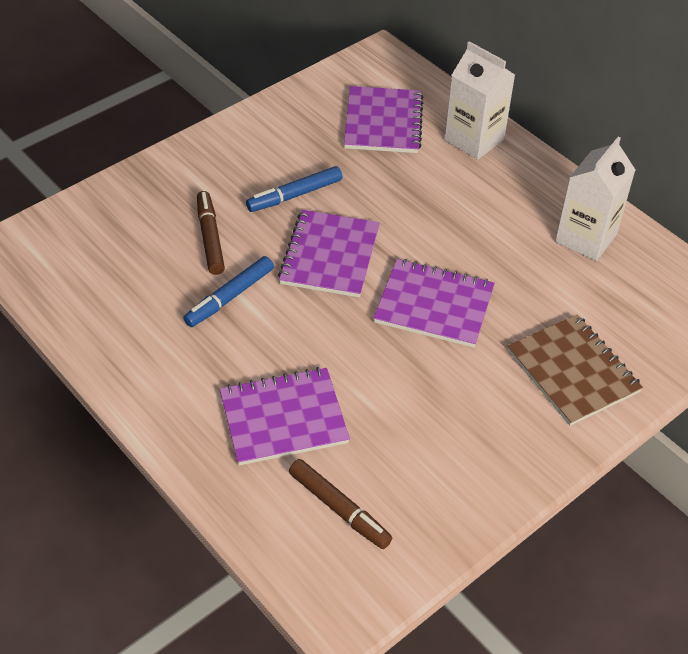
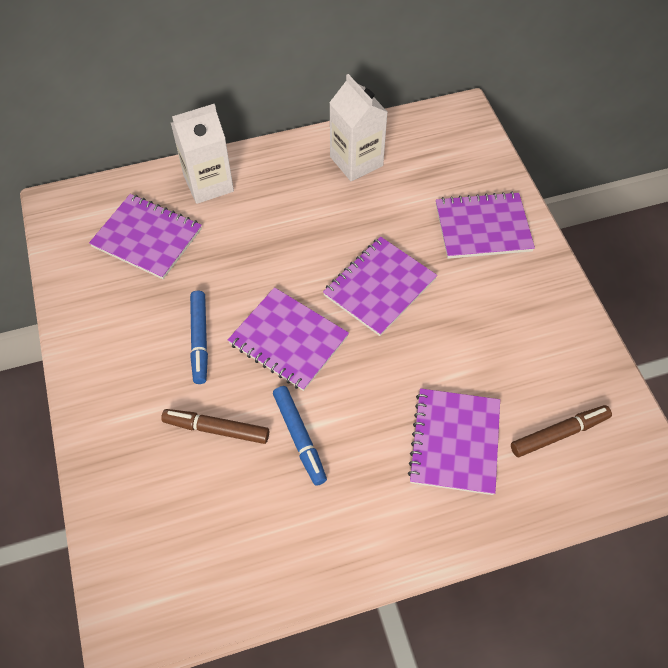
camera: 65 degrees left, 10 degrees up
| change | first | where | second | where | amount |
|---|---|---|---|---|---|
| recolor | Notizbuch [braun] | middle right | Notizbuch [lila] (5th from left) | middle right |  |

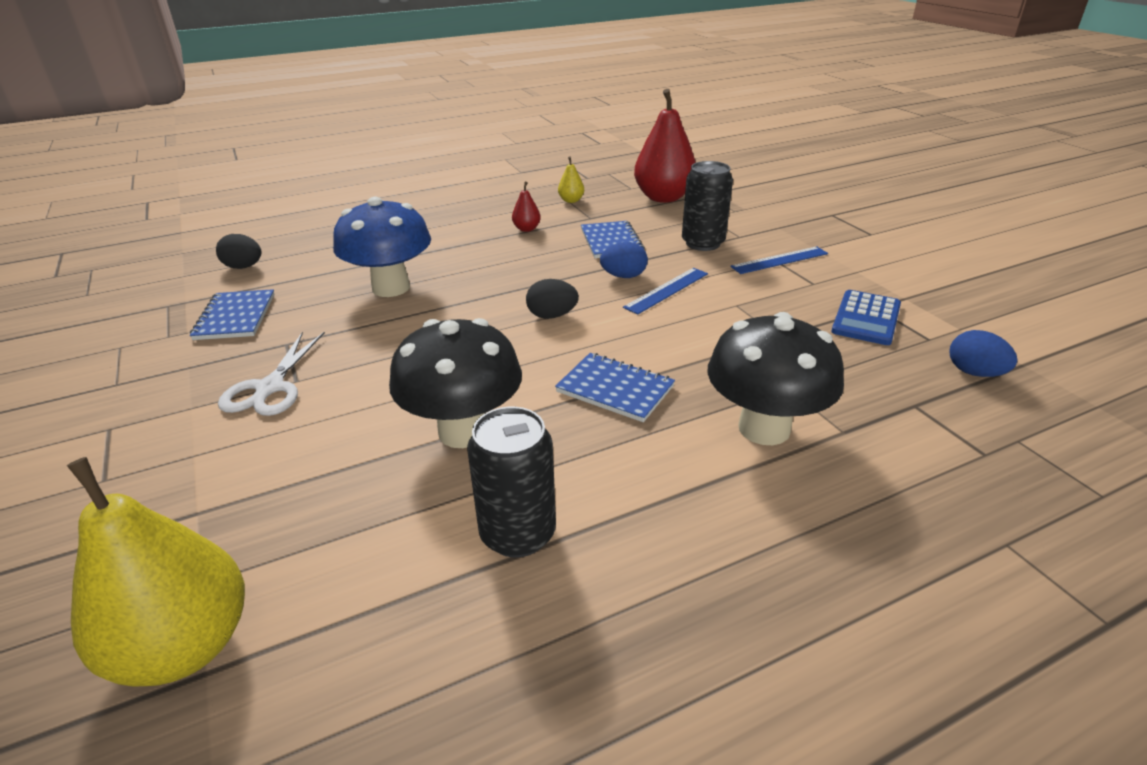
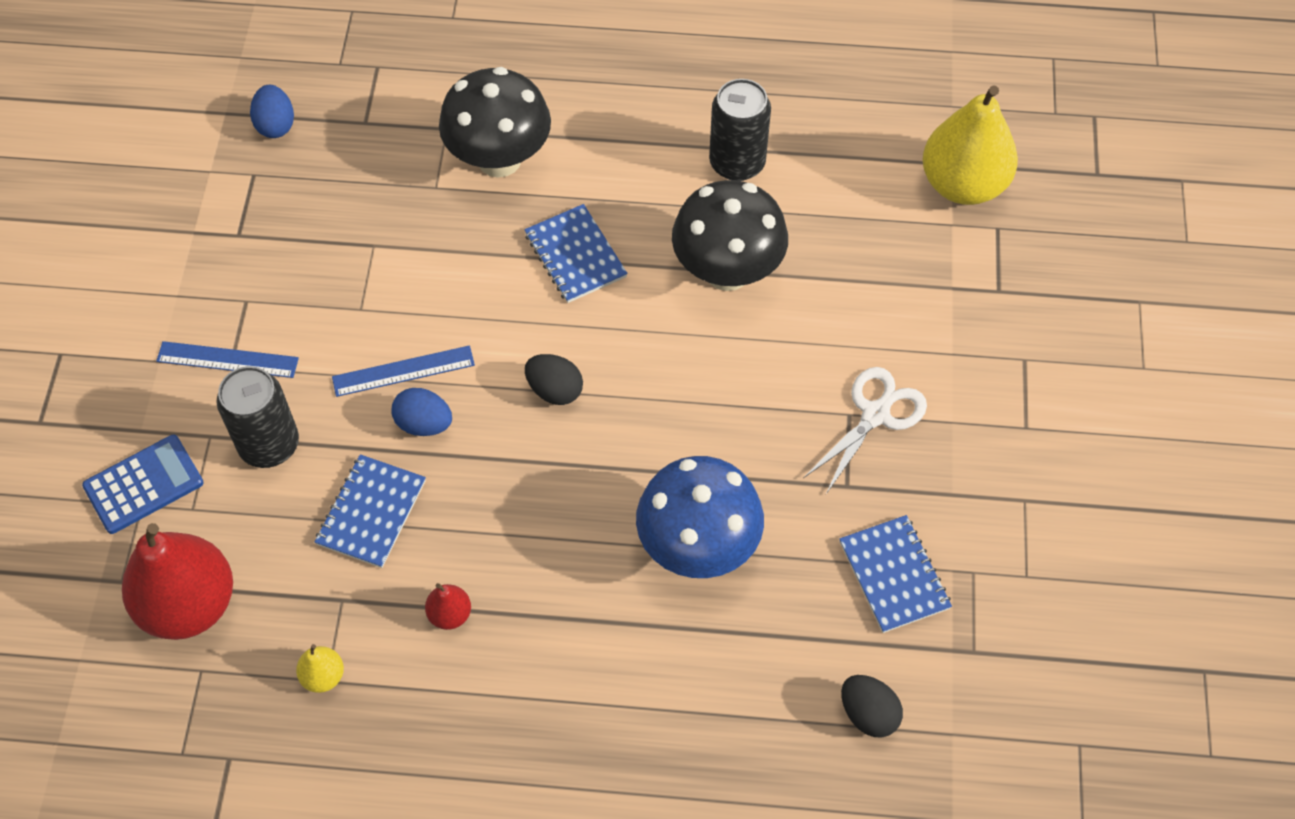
camera: 150 degrees left, 25 degrees up
| change | first | where | second | where | amount |
|---|---|---|---|---|---|
| move | Taschenrechner [blau] | middle right |  | middle left |  |
| rotate | Notizbuch [blau] (1st from left in the first image) | middle left | Notizbuch [blau] (3rd from left) | bottom right | 45 degrees counterclockwise |

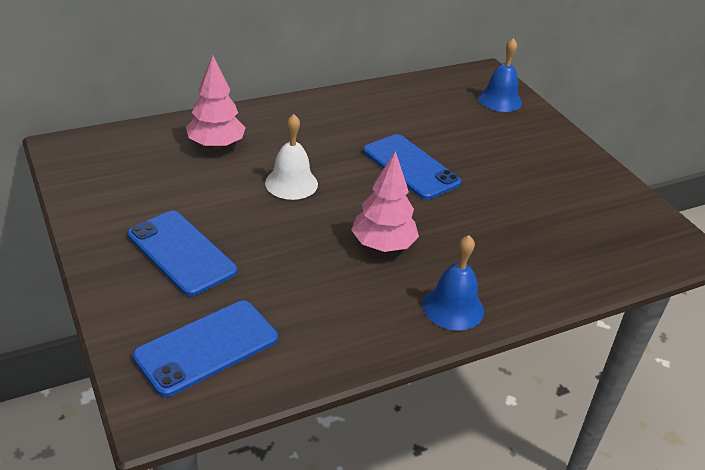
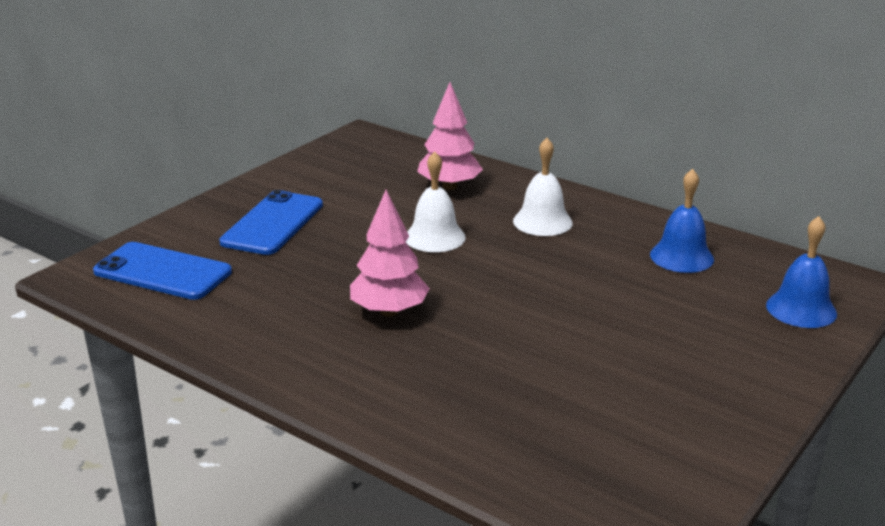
camera: 65 degrees right, 10 degrees down
| change | first | where | second | where | amount |
|---|---|---|---|---|---|
| insert |  |  | Glocke [weiß] (2nd from left) | centre |  |
| move | Glocke [blau] (1st from left) | centre |  | middle right |  |
| delete | Handy [blau] (3rd from left) | centre |  |  |  |

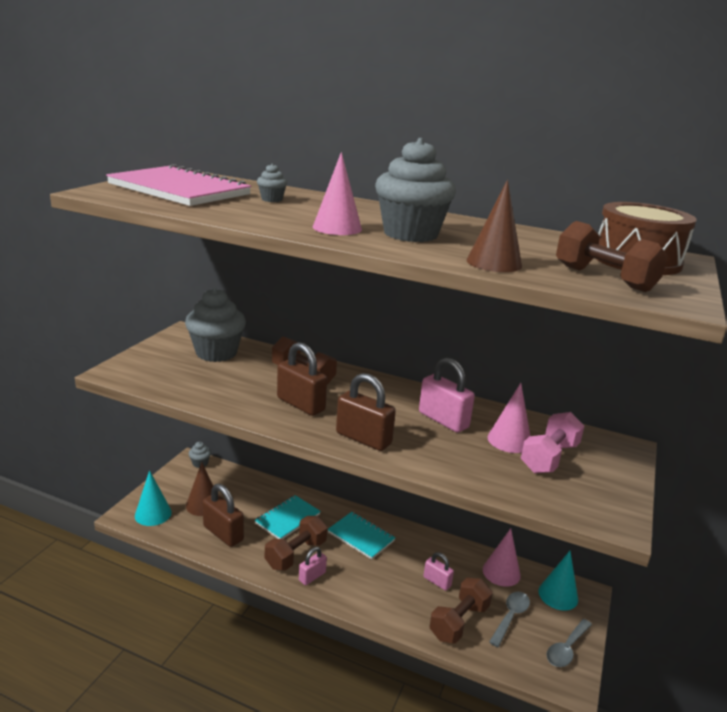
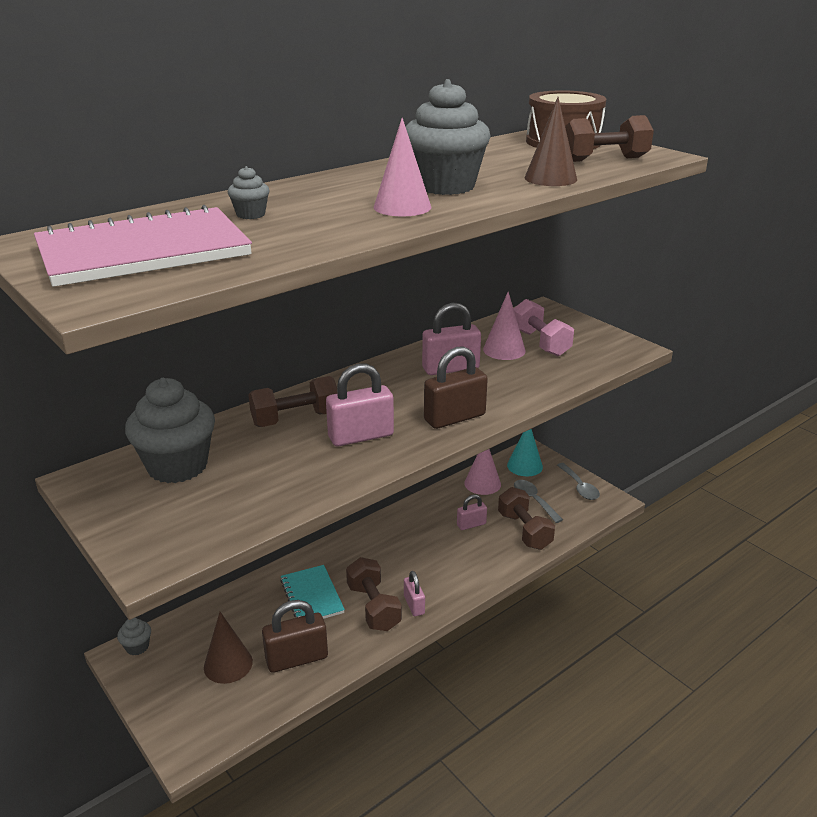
camera: 60 degrees left, 5 degrees up
| change | first | where | second | where | amount |
|---|---|---|---|---|---|
| recolor | Vorhängeschloss [braun] (2nd from left) | centre | Vorhängeschloss [rosa] (1st from left) | centre |  |
| delete | Kegel [türkis] (1st from left) | bottom left |  |  |  |
| delete | Notizbuch [türkis] (2nd from left) | bottom centre |  |  |  |

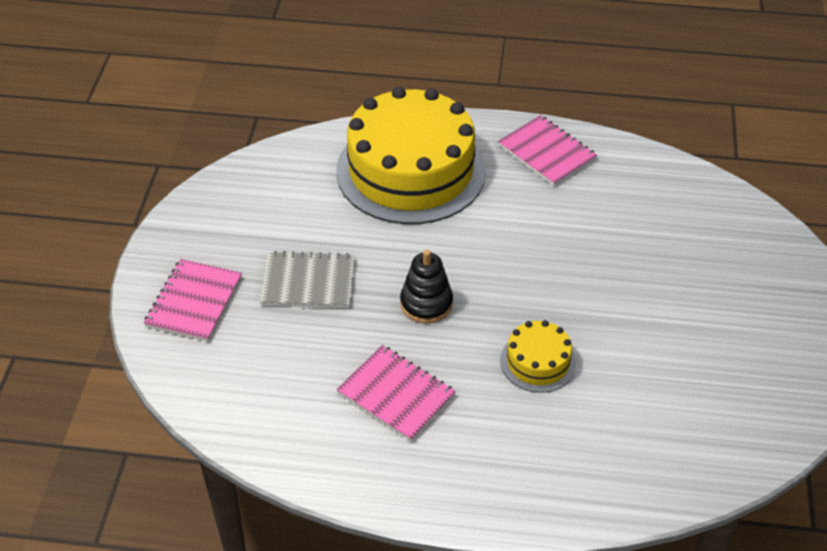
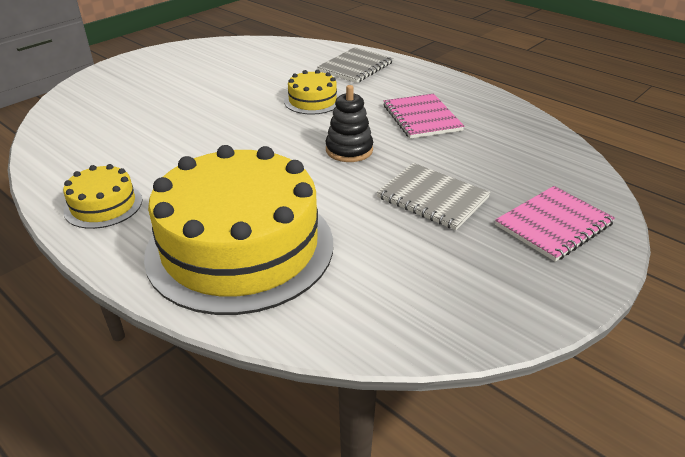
camera: 145 degrees left, 10 degrees down
| change | first | where | second | where | amount |
|---|---|---|---|---|---|
| replace | Notizbuch [rosa] (3rd from left) | top centre | Kuchen [gelb] (1st from left) | middle left |  |
| insert |  |  | Notizbuch [grau] (1st from left) | top centre |  |

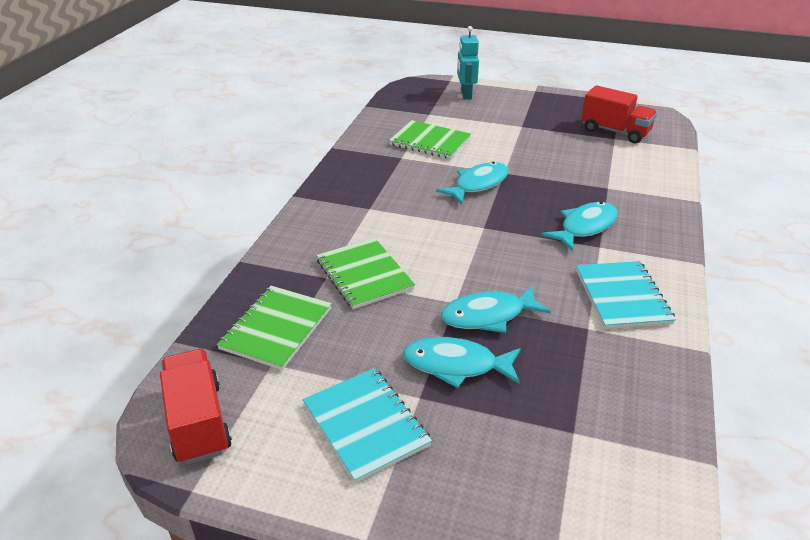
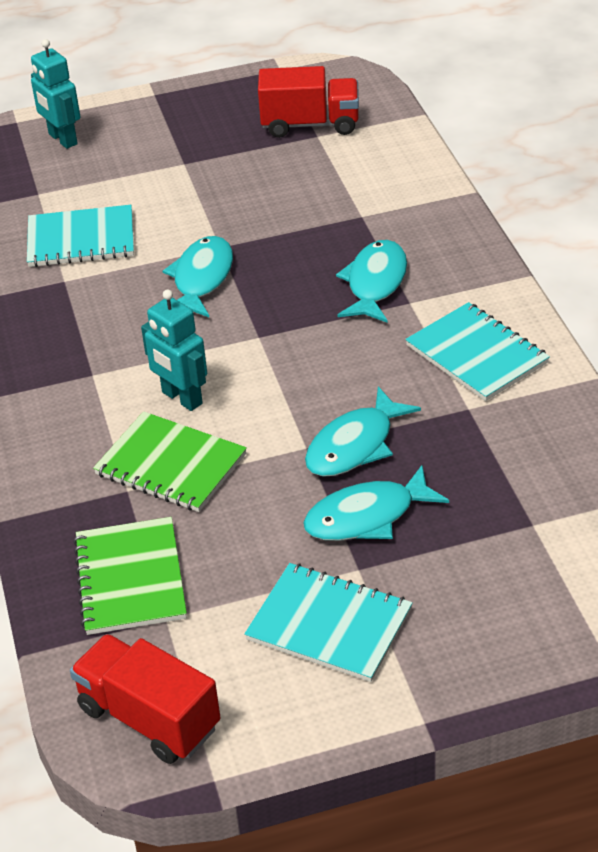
camera: 30 degrees left, 5 degrees up
| change | first | where | second | where | amount |
|---|---|---|---|---|---|
| recolor | Notizbuch [grün] (3rd from left) | top centre | Notizbuch [türkis] (1st from left) | top left |  |
| insert |  |  | Roboter [türkis] (2nd from left) | middle left |  |

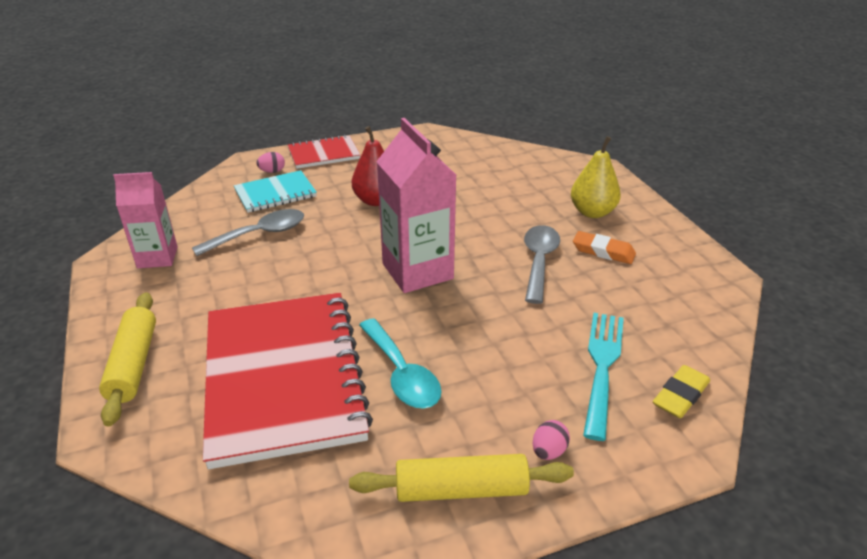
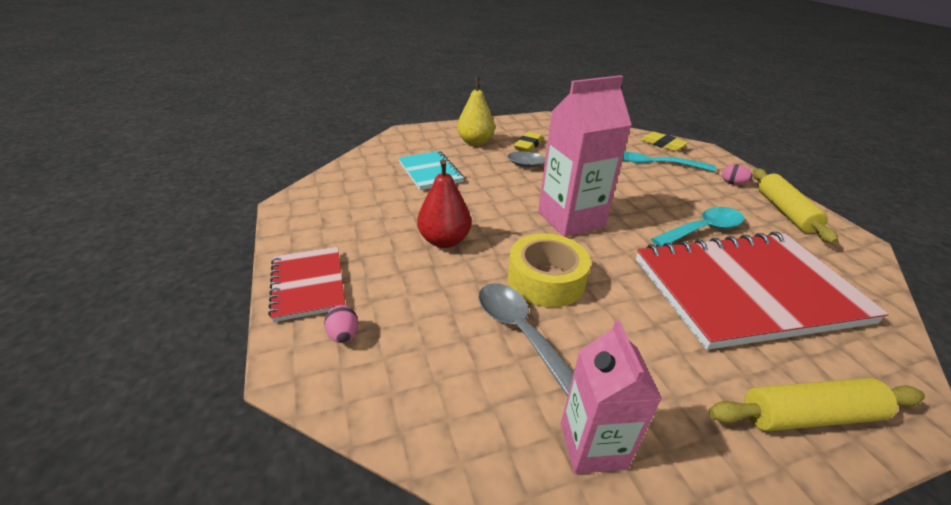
camera: 90 degrees left, 0 degrees up
| change | first | where | second | where | amount |
|---|---|---|---|---|---|
| move | Notizbuch [türkis] | middle left |  | centre |  |
| insert |  |  | Klebeband [gelb] | centre |  |
| recolor | Radiergummi [orange] | middle right | Radiergummi [gelb] (1st from left) | top centre |  |

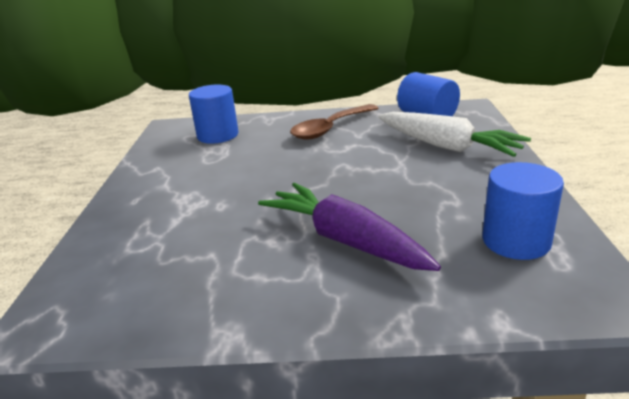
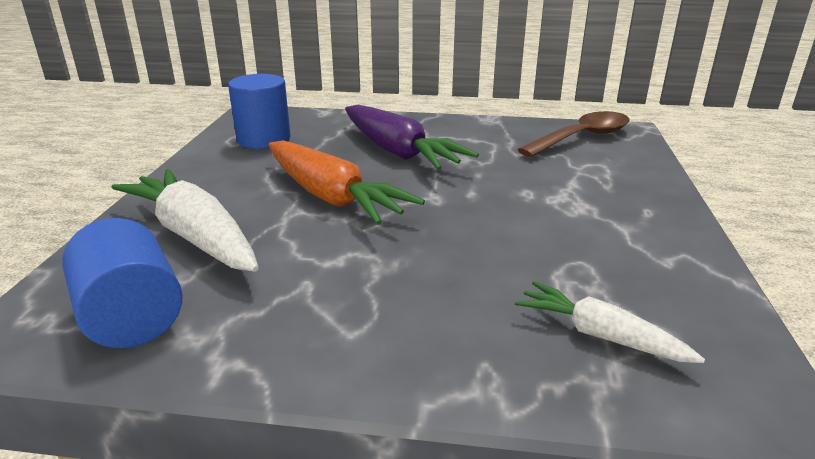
camera: 175 degrees left, 0 degrees up
| change | first | where | second | where | amount |
|---|---|---|---|---|---|
| insert |  |  | Karotte [orange] | centre |  |
| replace | Vollzylinder [blau] (1st from left) | top centre | Karotte [weiß] (2nd from left) | bottom right |  |
| move | Löffel [braun] | top centre |  | top right |  |

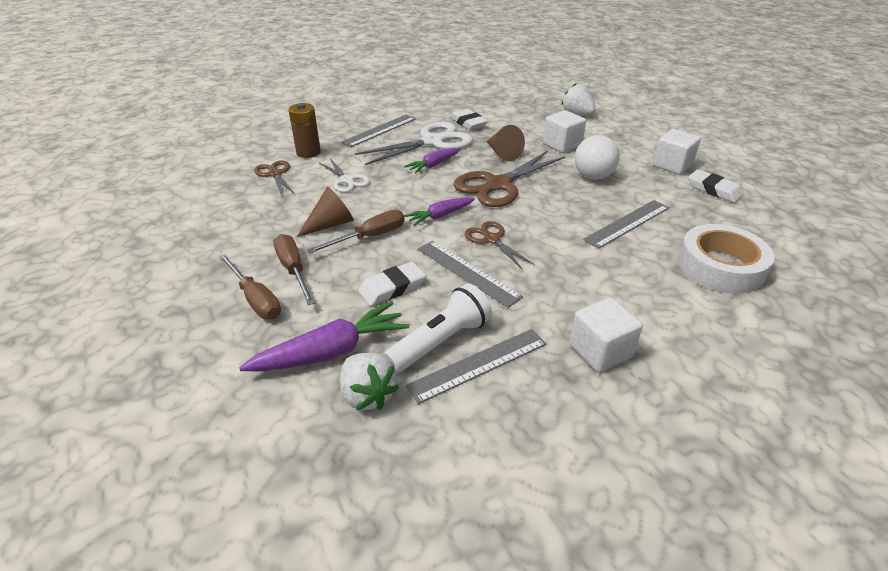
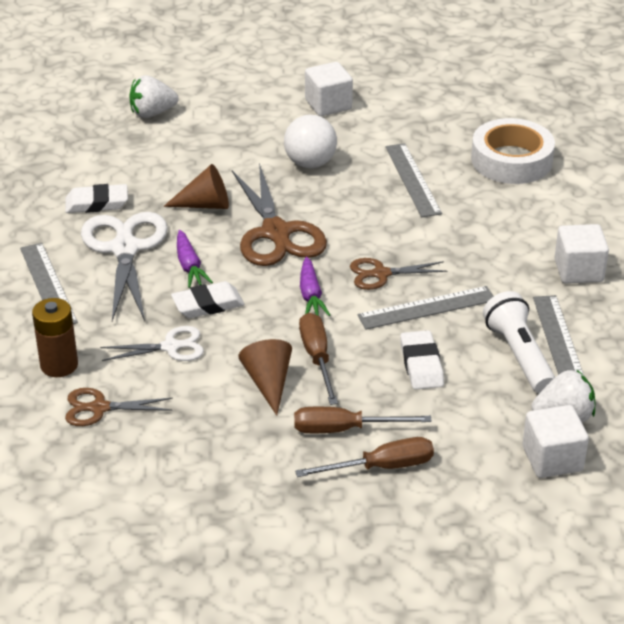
camera: 65 degrees left, 0 degrees up
| change | first | where | second | where | amount |
|---|---|---|---|---|---|
| move | Radiergummi [weiß] (3rd from left in the first image) | top right | Radiergummi [weiß] (2nd from left) | middle left |  |
| move | Kubus [weiß] (1st from left in the first image) | top centre | Kubus [weiß] (2nd from left) | bottom right |  |
| delete | Karotte [lila] (1st from left) | centre |  |  |  |

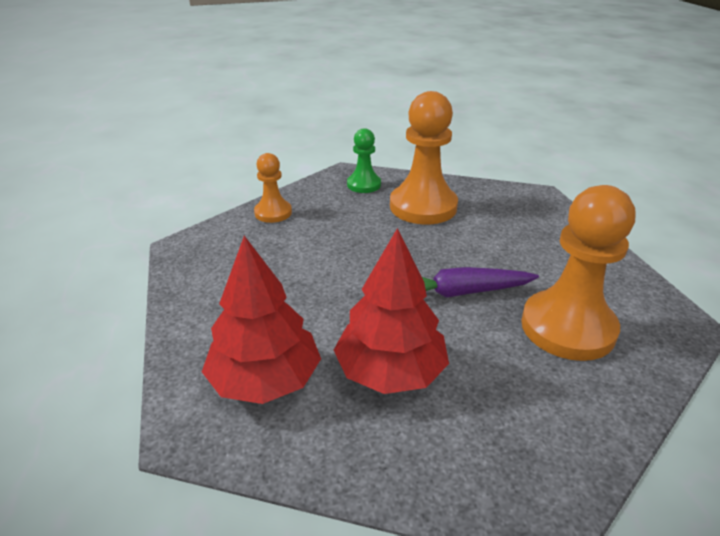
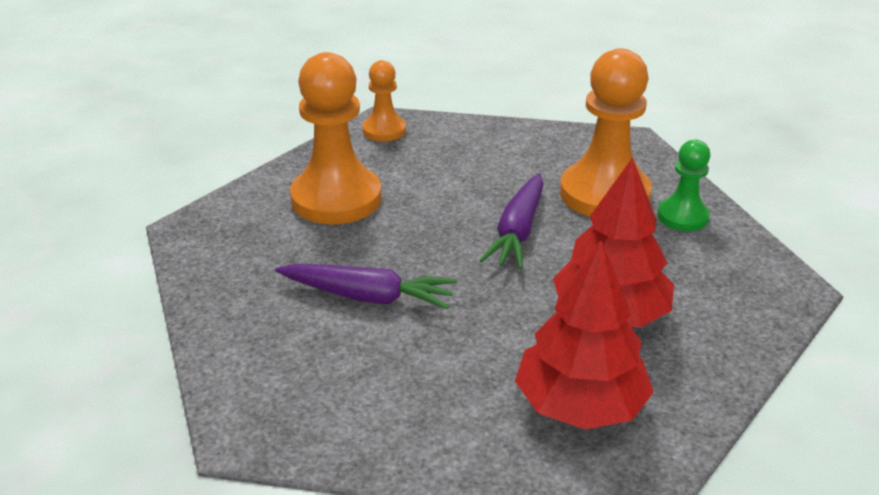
camera: 65 degrees left, 0 degrees up
| change | first | where | second | where | amount |
|---|---|---|---|---|---|
| insert |  |  | Karotte [lila] (1st from left) | centre |  |
| move | Bauer [orange] (1st from left in the first image) | centre | Bauer [orange] (2nd from left) | top centre |  |
| move | Bauer [grün] | top centre |  | middle right |  |

